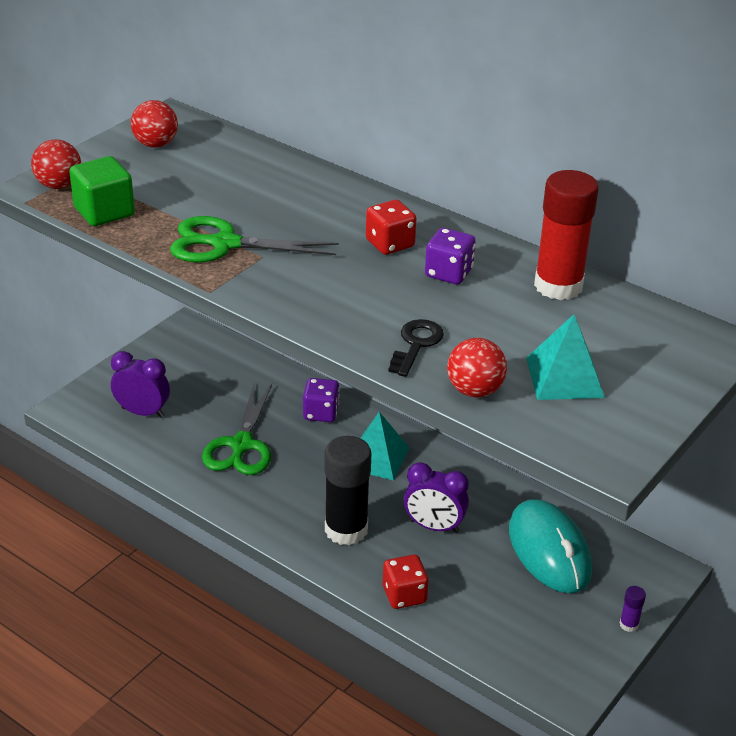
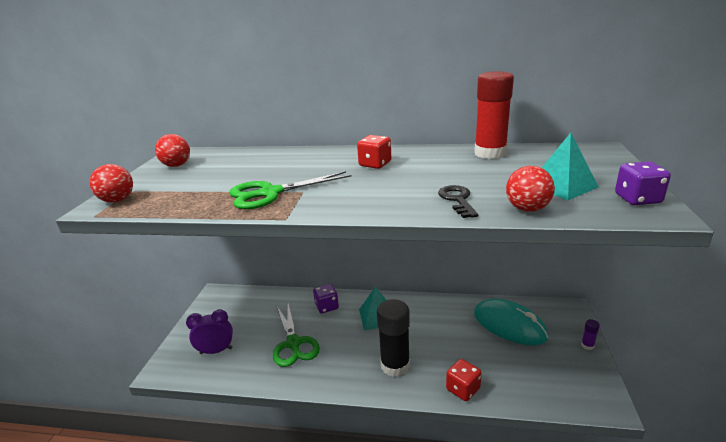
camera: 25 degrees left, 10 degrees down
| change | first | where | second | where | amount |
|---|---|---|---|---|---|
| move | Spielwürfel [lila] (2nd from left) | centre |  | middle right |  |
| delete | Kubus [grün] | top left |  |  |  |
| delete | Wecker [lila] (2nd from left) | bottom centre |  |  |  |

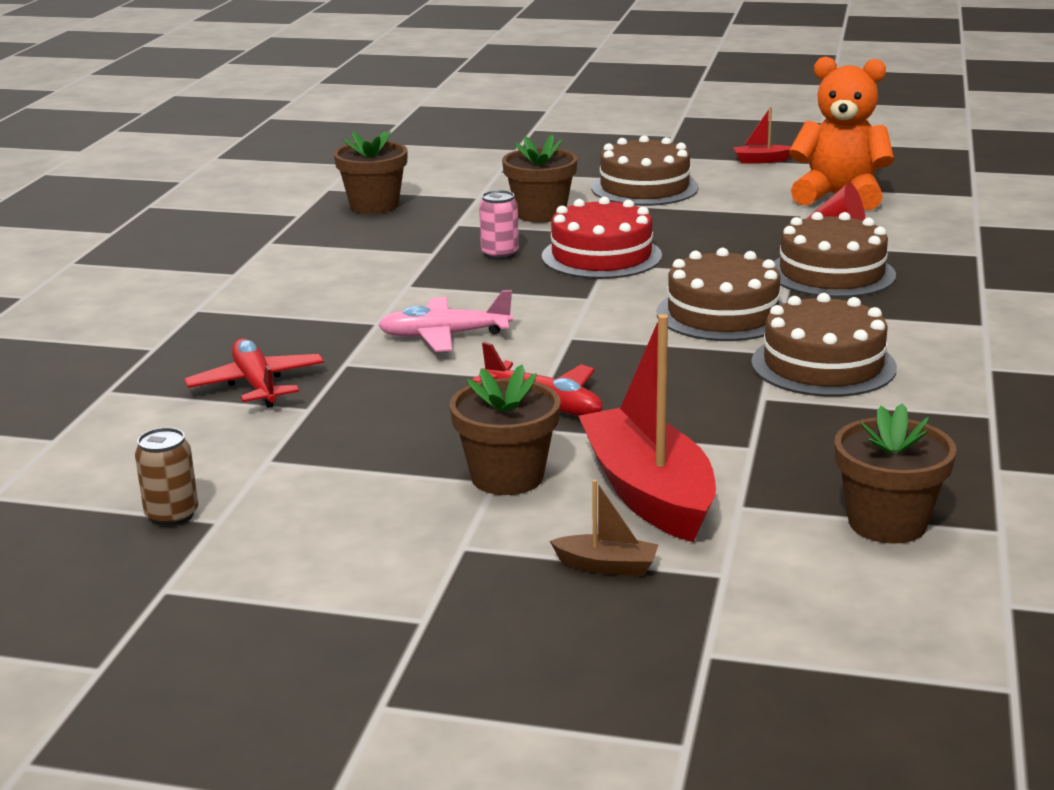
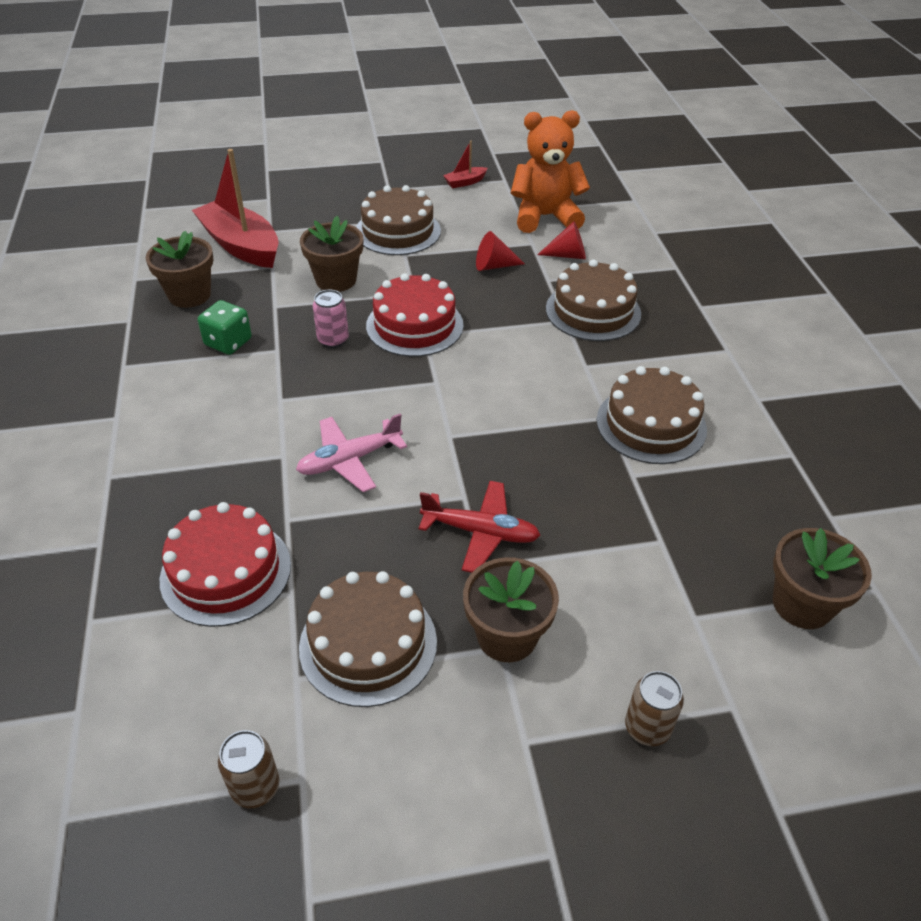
camera: 25 degrees left, 20 degrees up
| change | first | where | second | where | amount |
|---|---|---|---|---|---|
| replace | Flugzeug [rot] (1st from left) | middle left | Kuchen [rot] (1st from left) | middle left |  |
| move | Boot [rot] (1st from left) | centre |  | top left |  |
| insert |  |  | Spielwürfel [grün] | middle left |  |
| move | Kuchen [braun] (2nd from left in the first image) | middle right | Kuchen [braun] (1st from left) | bottom centre |  |
| insert |  |  | Kegel [rot] (1st from left) | top centre |  |
| replace | Boot [braun] | bottom centre | Dose [braun] (2nd from left) | bottom right |  |

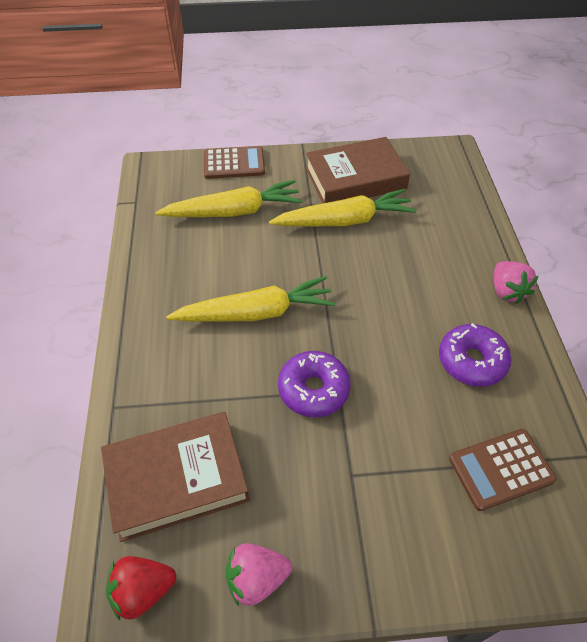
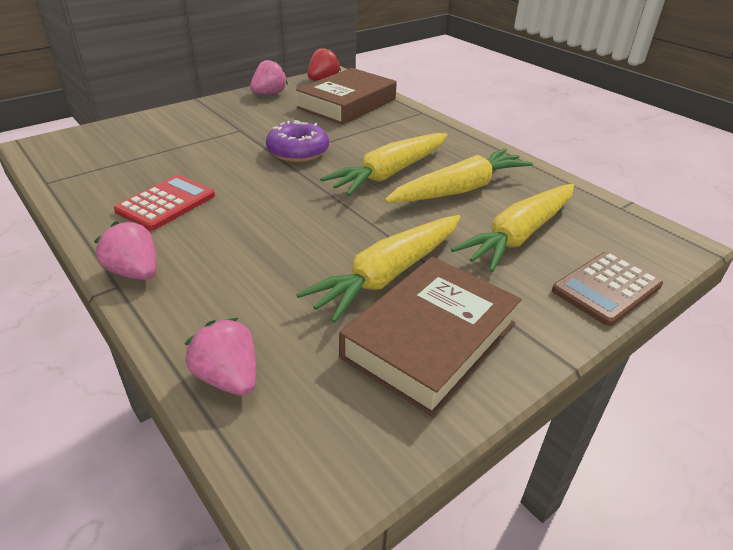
camera: 145 degrees right, 15 degrees down
| change | first | where | second | where | amount |
|---|---|---|---|---|---|
| replace | Donut [lila] (2nd from left) | middle right | Taschenrechner [rot] | middle left |  |
| insert |  |  | Erdbeere [rosa] (2nd from left) | middle left |  |
| insert |  |  | Karotte [gelb] (3rd from left) | top centre |  |
| delete | Taschenrechner [braun] (2nd from left) | bottom right |  |  |  |

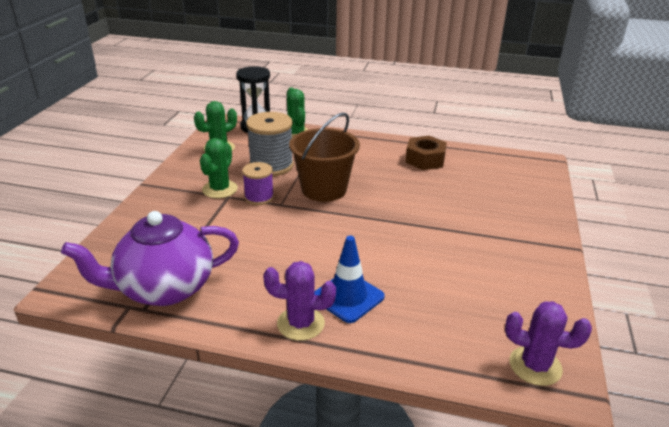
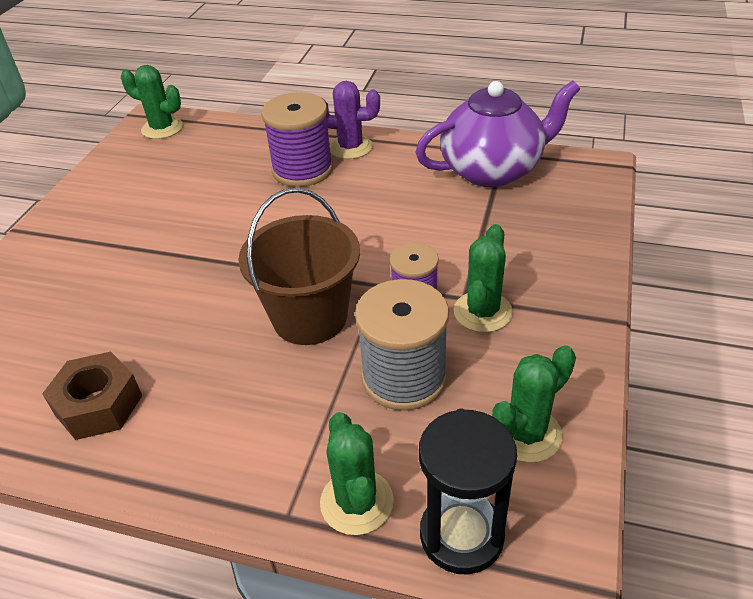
camera: 175 degrees left, 10 degrees up
| change | first | where | second | where | amount |
|---|---|---|---|---|---|
| recolor | Kaktus [lila] (2nd from left) | bottom right | Kaktus [grün] (1st from left) | top left |  |
| replace | Leitkegel [blau] | centre | Garnrolle [lila] (1st from left) | top centre |  |

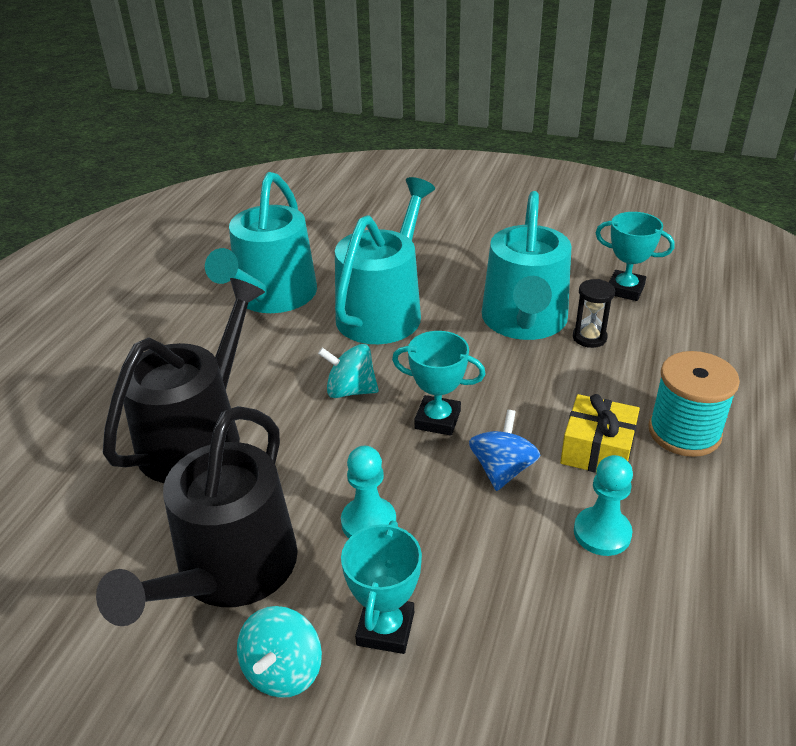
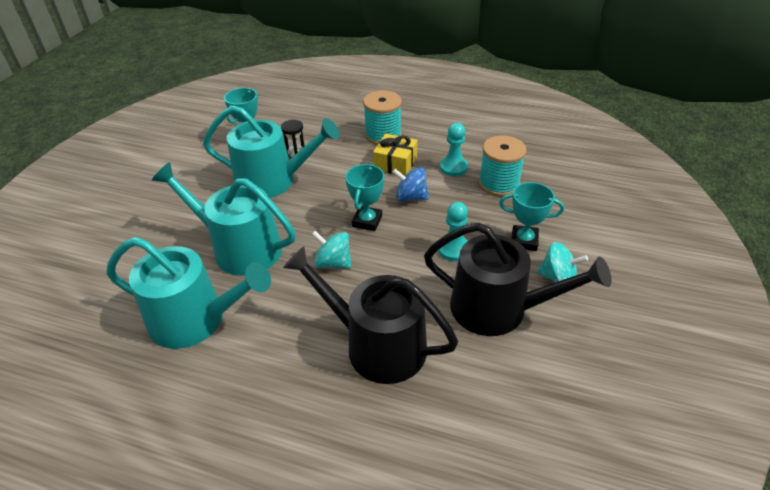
camera: 90 degrees left, 5 degrees up
| change | first | where | second | where | amount |
|---|---|---|---|---|---|
| rotate | Kreisel [türkis] (2nd from left in the first image) | centre | Kreisel [türkis] (1st from left) | centre | 105 degrees clockwise |
| insert |  |  | Garnrolle [türkis] (2nd from left) | centre |  |

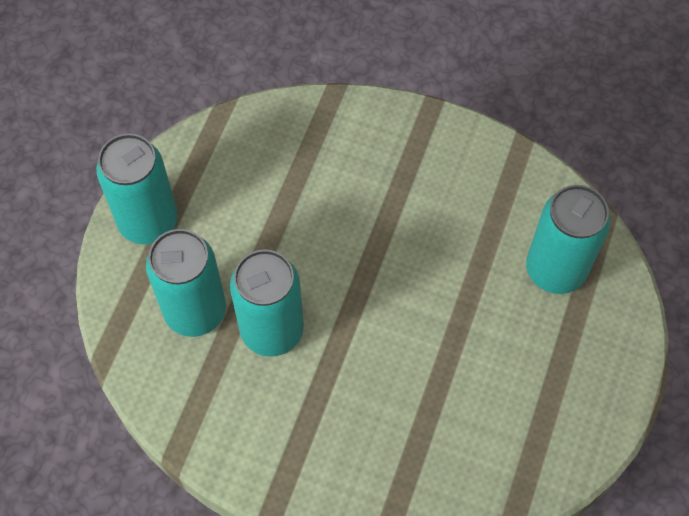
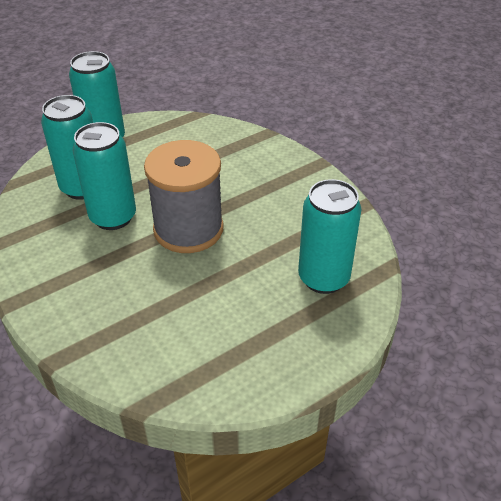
camera: 35 degrees right, 20 degrees down
| change | first | where | second | where | amount |
|---|---|---|---|---|---|
| insert |  |  | Garnrolle [grau] | centre |  |

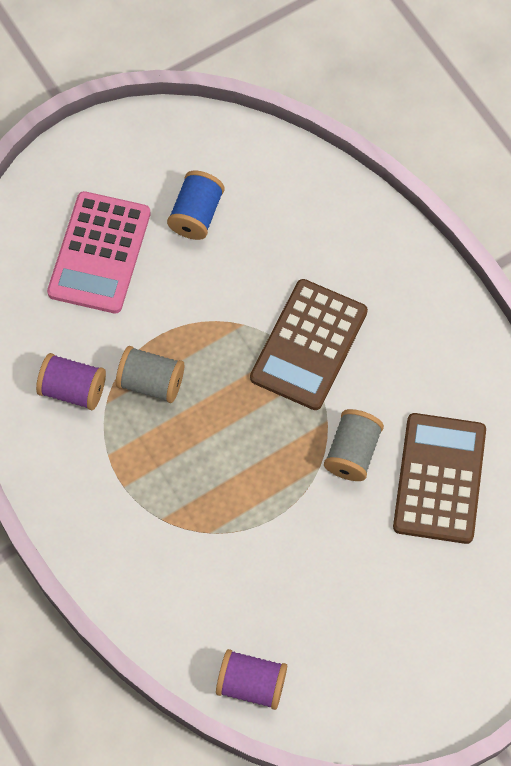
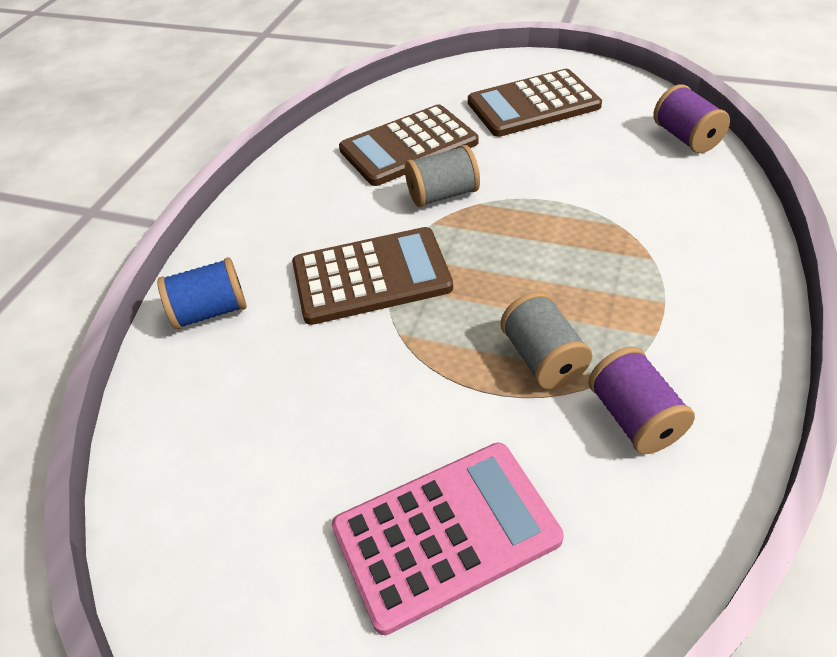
camera: 125 degrees left, 20 degrees down
| change | first | where | second | where | amount |
|---|---|---|---|---|---|
| move | Garnrolle [blau] | top centre |  | middle left |  |
| insert |  |  | Taschenrechner [braun] (3rd from left) | top centre |  |

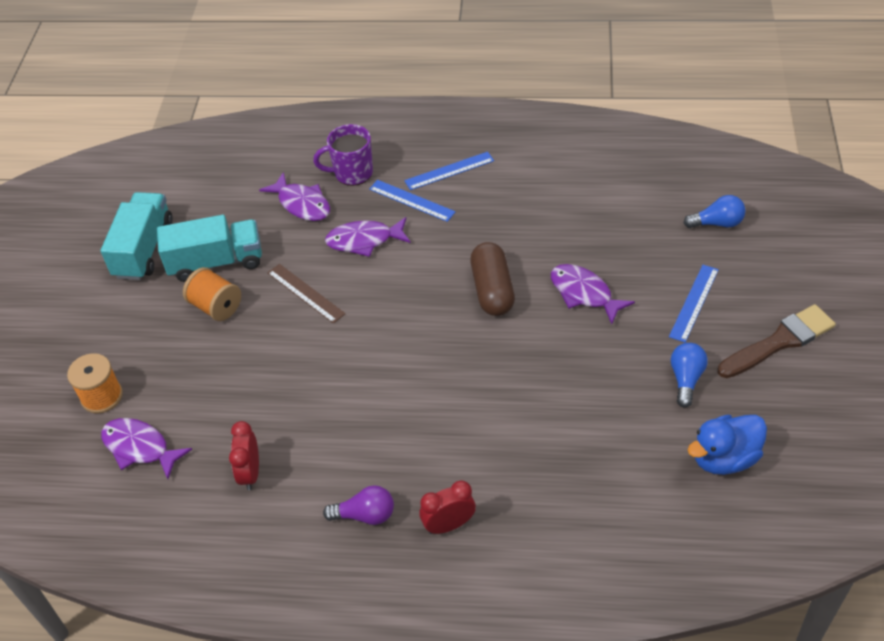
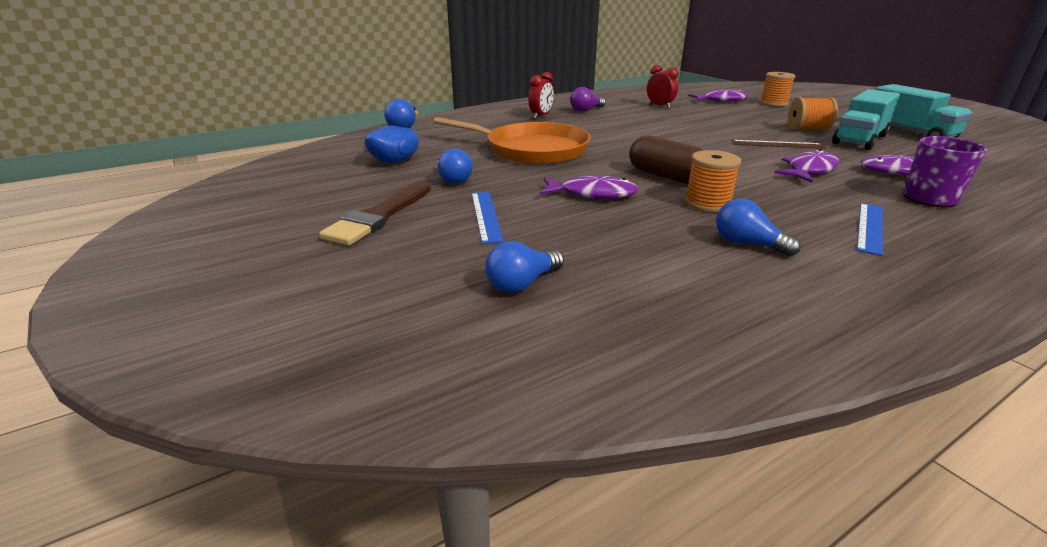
camera: 140 degrees right, 20 degrees down
| change | first | where | second | where | amount |
|---|---|---|---|---|---|
| insert |  |  | Pfanne [orange] | top centre |  |
| insert |  |  | Garnrolle [orange] (1st from left) | top right |  |
| insert |  |  | Glühbirne [blau] (3rd from left) | middle right |  |
| delete | Lineal [blau] (1st from left) | top centre |  |  |  |

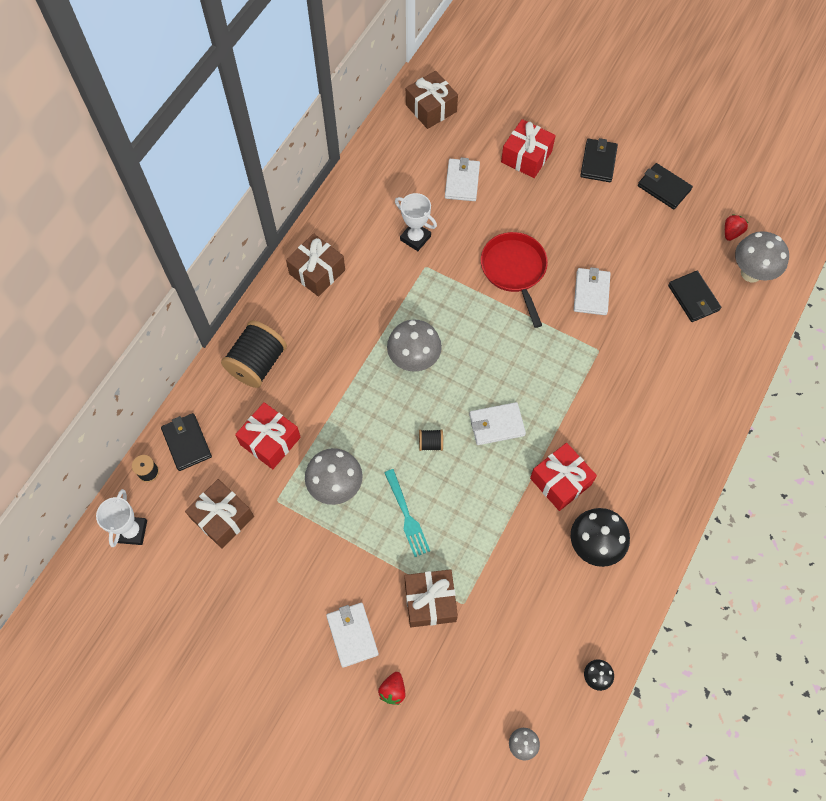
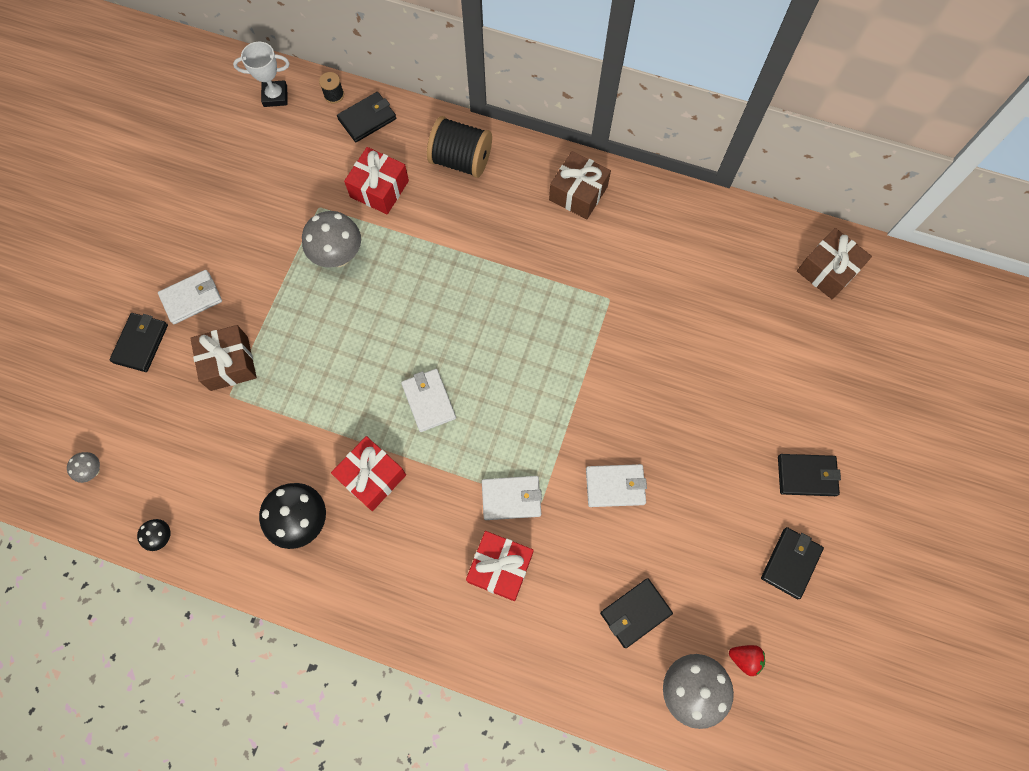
camera: 80 degrees right, 5 degrees up
| change | first | where | second | where | amount |
|---|---|---|---|---|---|
| replace | Erdbeere [rot] (1st from left) | bottom centre | Geldbörse [schwarz] (1st from left) | middle left |  |
| move | Geschenk [rot] (2nd from left in the first image) | top centre | Geschenk [rot] (3rd from left) | bottom centre |  |
| move | Geldbörse [weiß] (2nd from left in the first image) | top centre | Geldbörse [weiß] (3rd from left) | centre |  |
| delete | Geschenk [braun] (1st from left) | middle left |  |  |  |
| delete | Gabel [türkis] | centre |  |  |  |
| delete | Pilz [grau] (2nd from left) | centre |  |  |  |
| delete | Pokal [weiß] (2nd from left) | top centre |  |  |  |
| delete | Garnrolle [schwarz] (3rd from left) | centre |  |  |  |
| delete | Pfanne [rot] | centre |  |  |  |

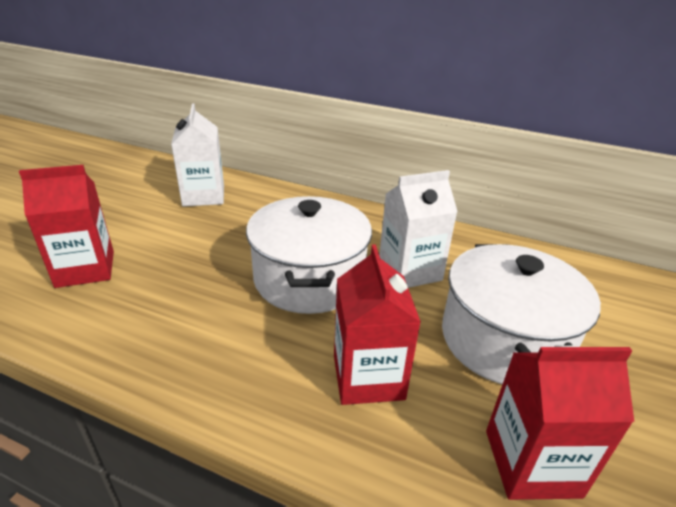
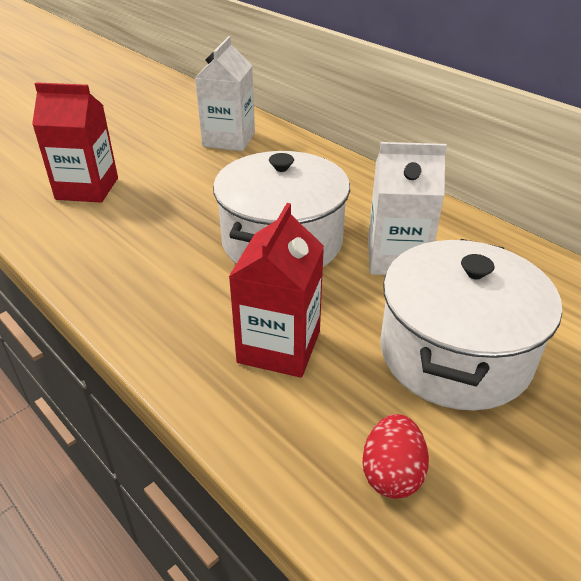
camera: 25 degrees right, 5 degrees up
| change | first | where | second | where | amount |
|---|---|---|---|---|---|
| replace | Getränkekarton [rot] (3rd from left) | bottom right | Ei [rot] | bottom right |  |

